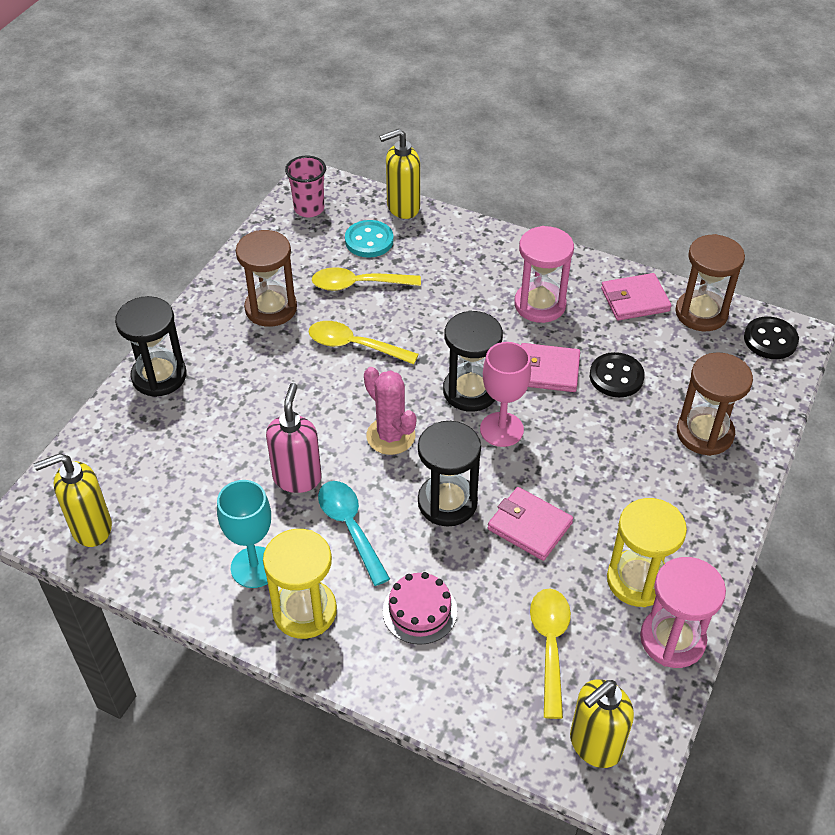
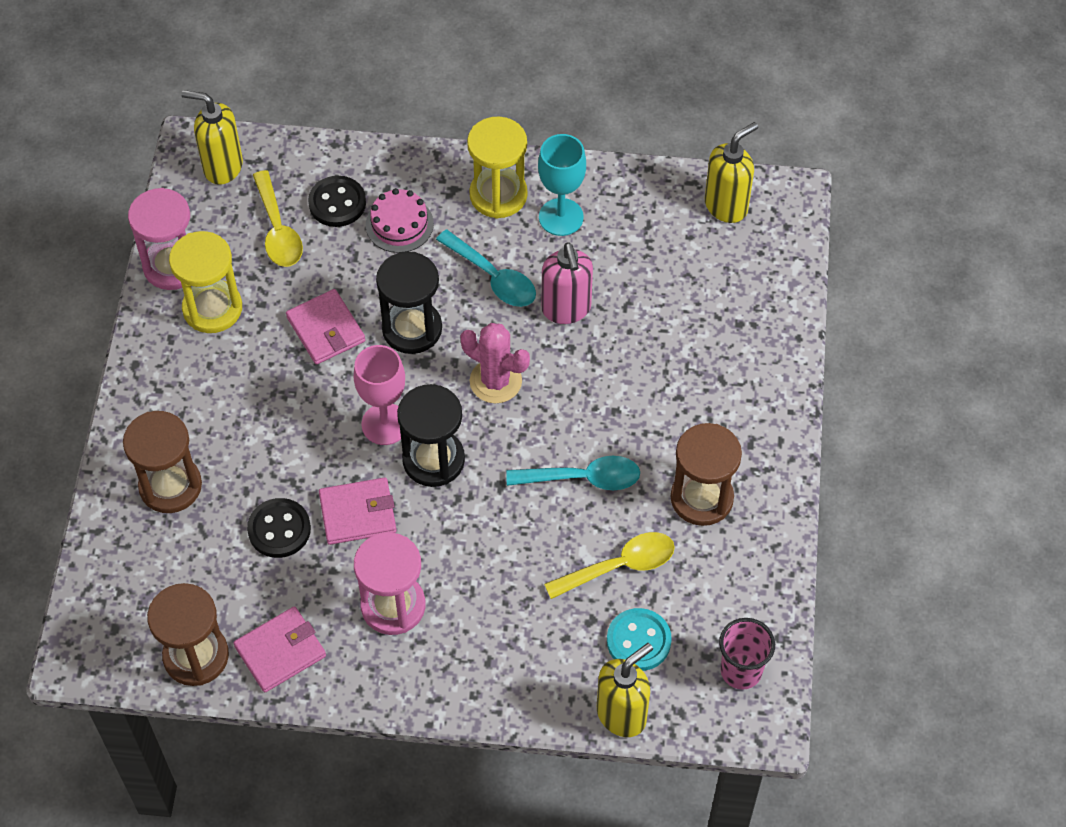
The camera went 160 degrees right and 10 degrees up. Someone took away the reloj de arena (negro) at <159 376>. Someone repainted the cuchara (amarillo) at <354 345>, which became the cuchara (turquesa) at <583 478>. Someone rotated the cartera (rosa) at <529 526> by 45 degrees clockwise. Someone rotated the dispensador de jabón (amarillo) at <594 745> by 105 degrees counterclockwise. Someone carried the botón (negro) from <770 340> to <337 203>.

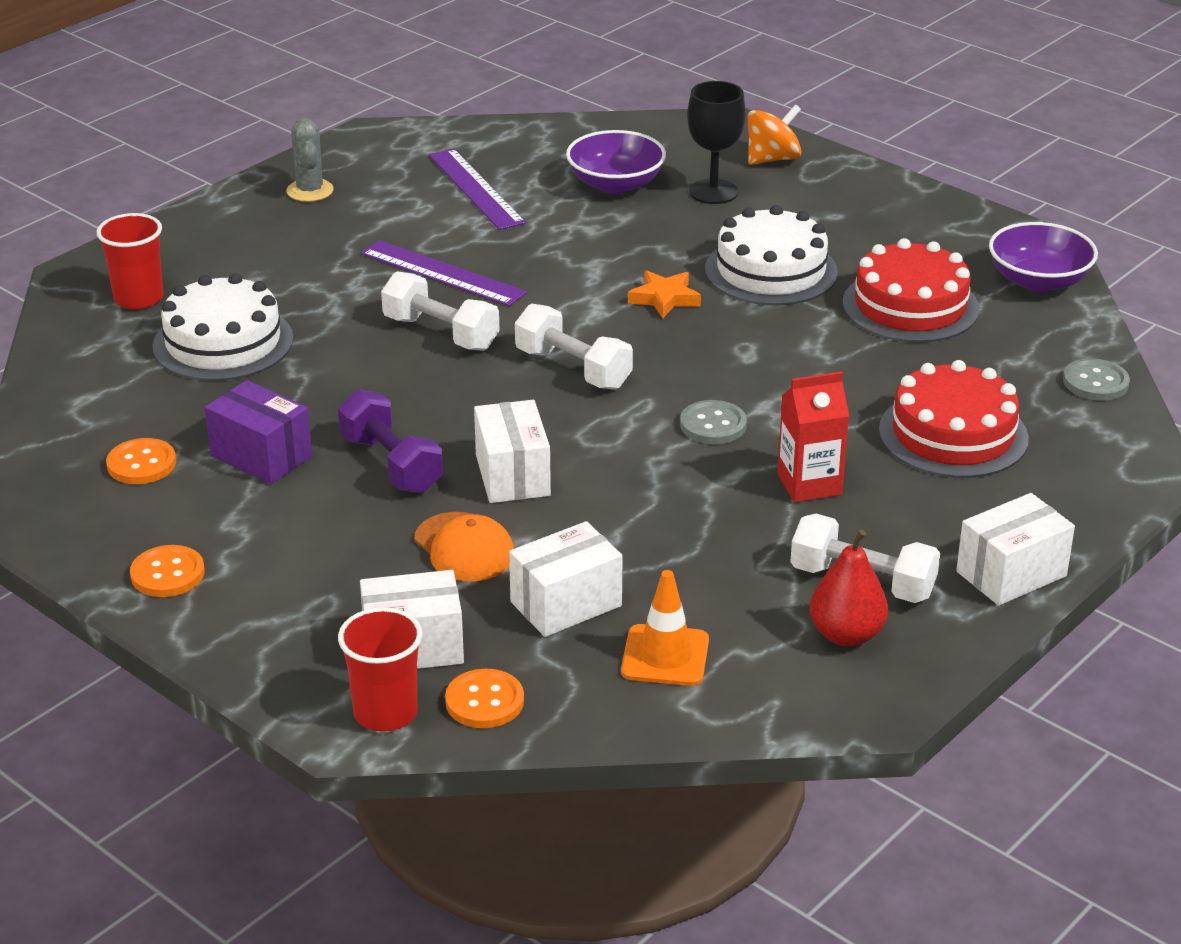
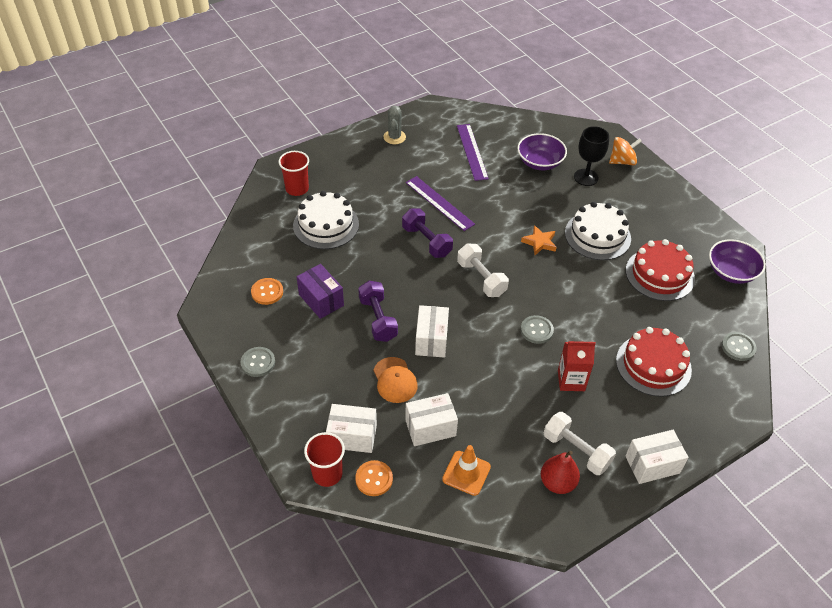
The camera went 15 degrees right and 15 degrees up. Someone repainted the botón (naranja) at <167 574>, which became the botón (gris) at <258 362>. Someone repainted the mancuerna (blanco) at <441 333>, which became the mancuerna (morado) at <426 241>.

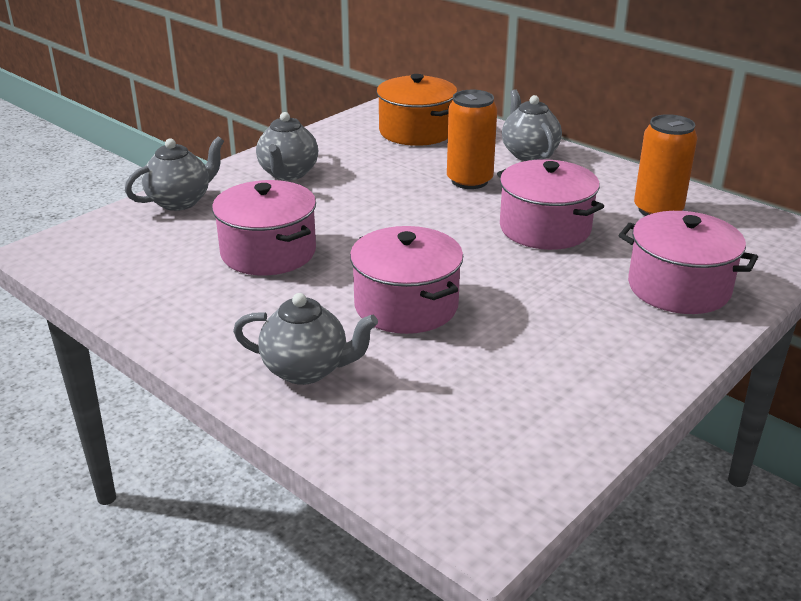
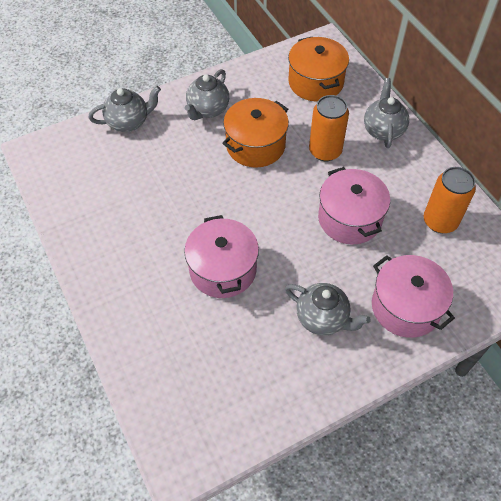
The camera went 20 degrees right and 25 degrees up. Someone took away the olla (rosa) at <268 252>. Someone carried the tetera (gris) from <306 370> to <322 318>. Someone put down the olla (naranja) at <255 145>.

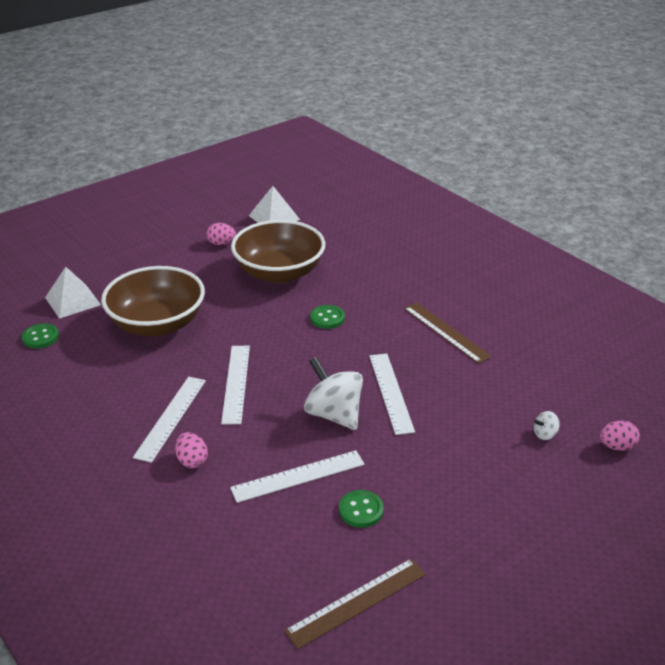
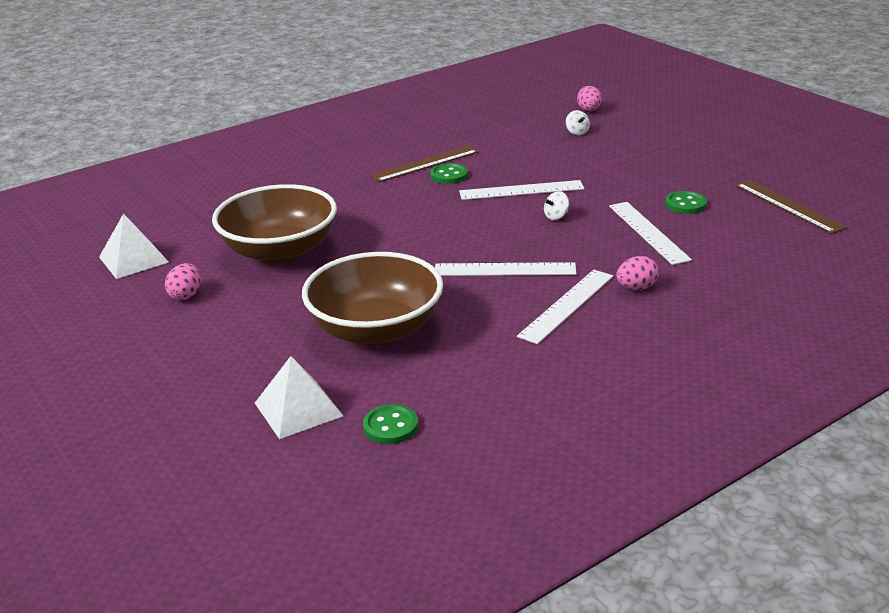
The camera went 85 degrees left and 5 degrees down. Someone rotated the regla (blanco) at <171 417> by 75 degrees counterclockwise. Someone scaled the peonza (blanco) at <334 414> by 0.44. Someone carried the botón (verde) from <327 318> to <449 175>.

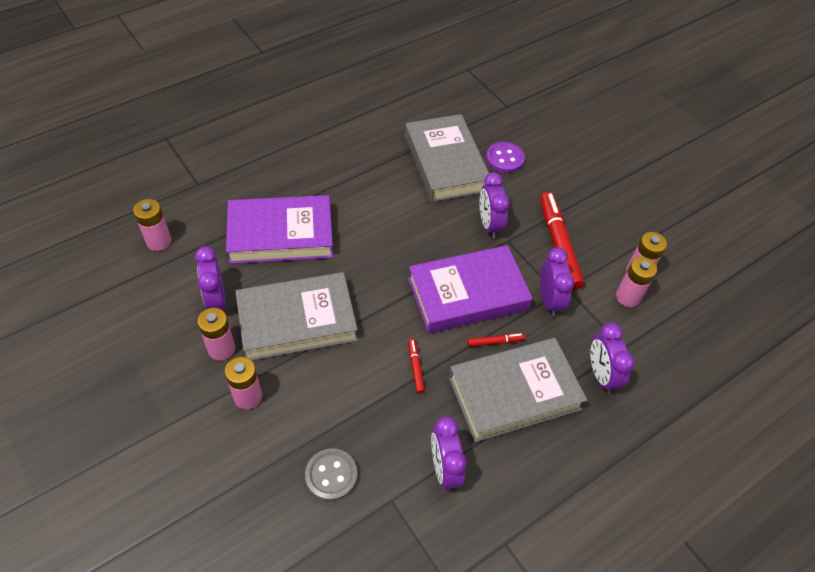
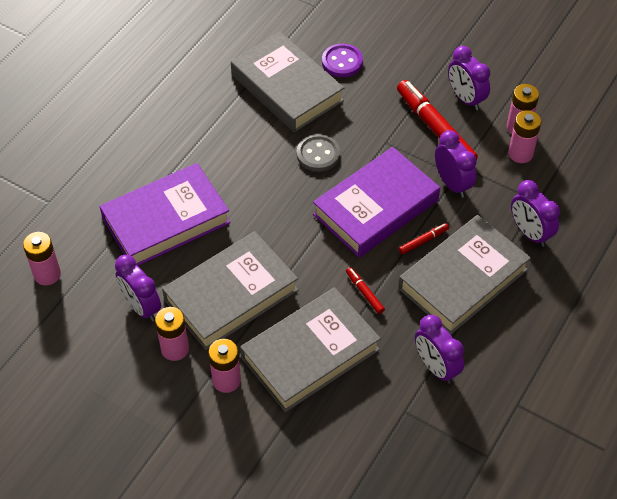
The camera went 20 degrees left and 0 degrees up. Someone carried the botón (gris) from <331 475> to <318 154>. Someone carried the despertador (morado) from <489 225> to <465 98>. Someone put down the libro (gris) at <310 354>.

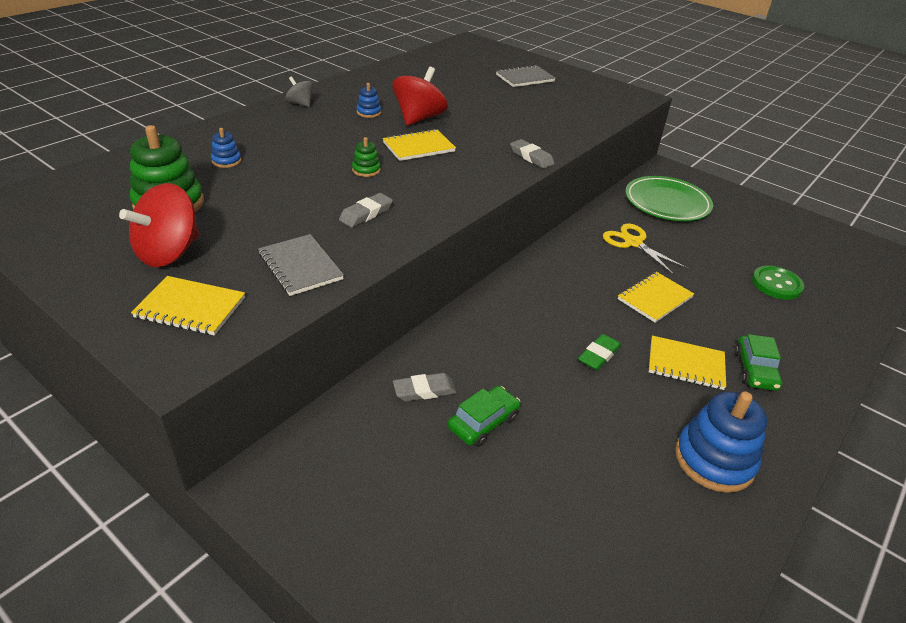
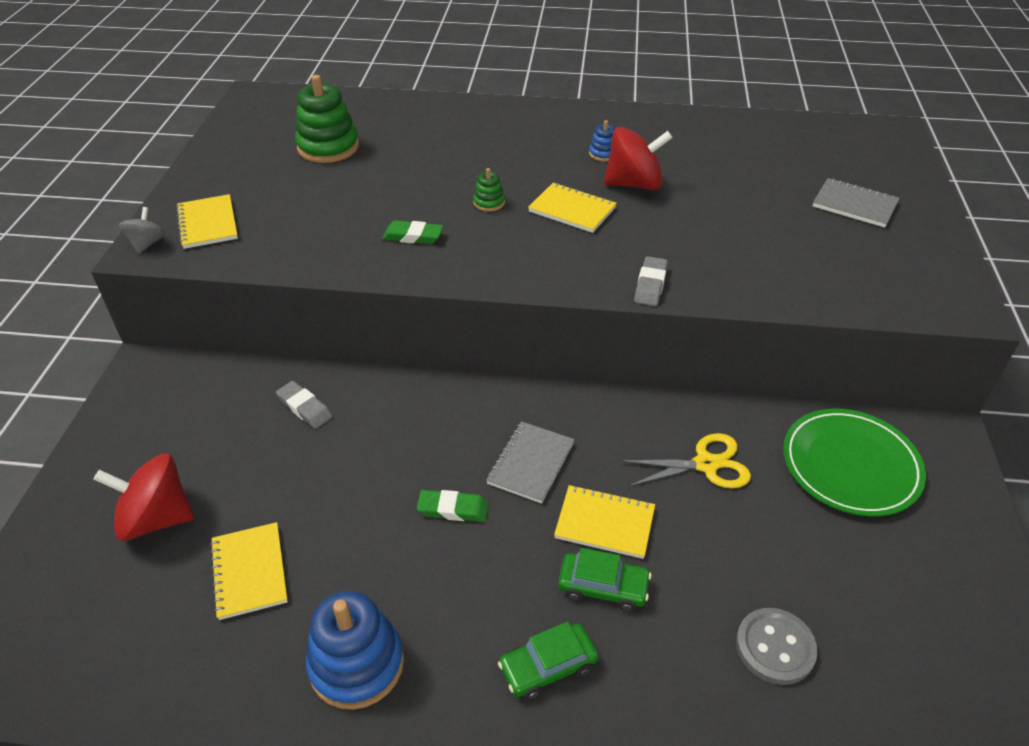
The camera went 60 degrees right and 5 degrees up. Someone carried the peonza (rojo) from <169 253> to <156 518>. Someone took away the juguete apilable (azul) at <226 161>. Someone carried the cuaderno (gris) from <300 267> to <530 463>. Someone carried the peonza (gris) from <300 104> to <147 244>. Someone repainted the goma de borrar (gris) at <366 214>, which became the goma de borrar (verde) at <413 236>. Someone carried the coche (verde) from <483 422> to <603 587>. Someone rotated the tijeras (amarillo) at <633 243> by 60 degrees clockwise. Someone carried the cuaderno (amarillo) from <685 364> to <249 572>. Someone repainted the botón (verde) at <776 284>, which became the botón (gris) at <775 647>.

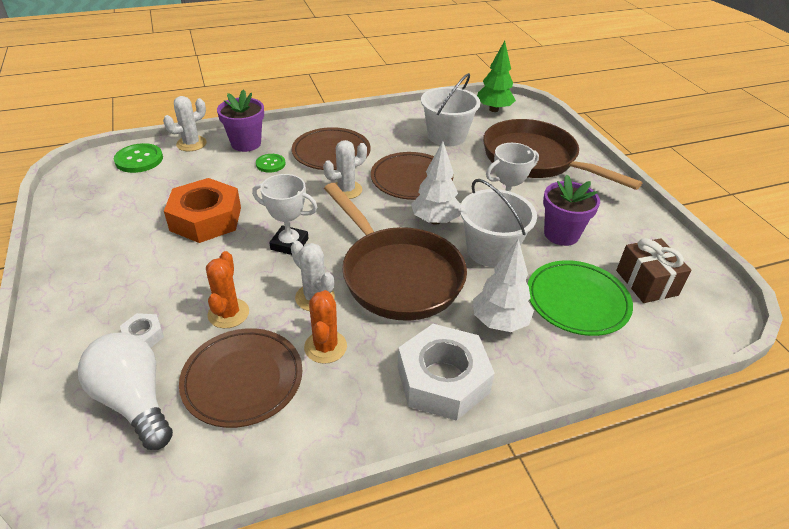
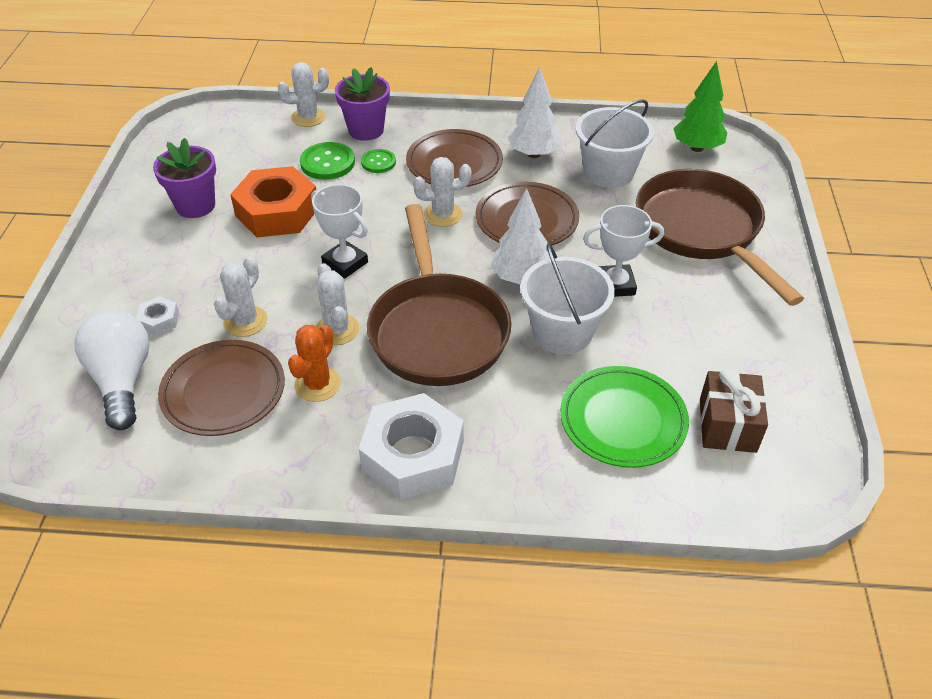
The camera went 25 degrees right and 5 degrees up. Someone carried the botón (verde) from <139 160> to <327 163>. Someone repainted the cactus (naranja) at <228 313>, which became the cactus (blanco) at <245 321>. Someone carried the árbol (blanco) from <499 322> to <533 154>. Someone carried the maceta (morado) from <561 234> to <195 205>.

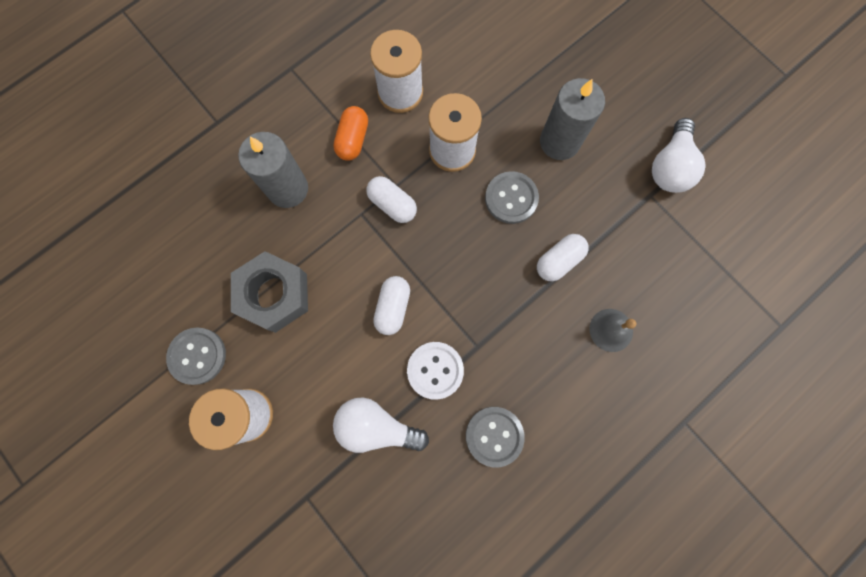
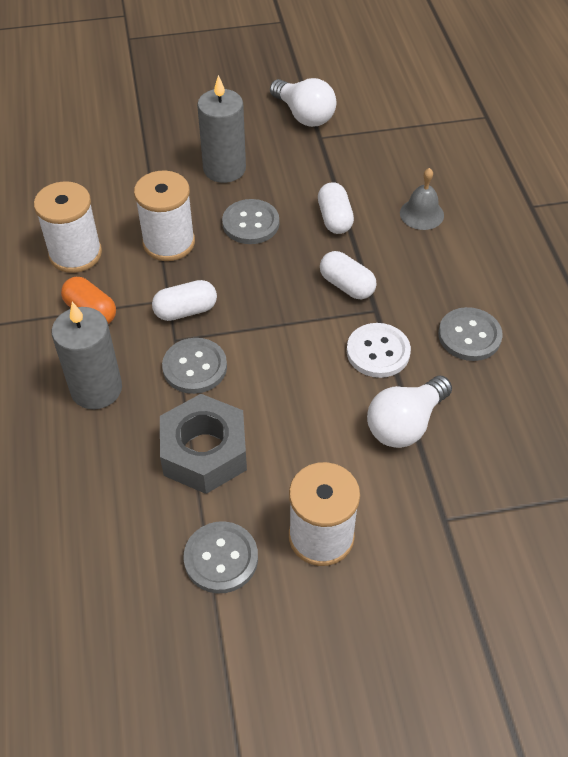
The camera went 60 degrees left and 25 degrees down. Someone carried the cápsula (blanco) from <393 307> to <347 285>. Someone put down the botón (gris) at <195 367>.

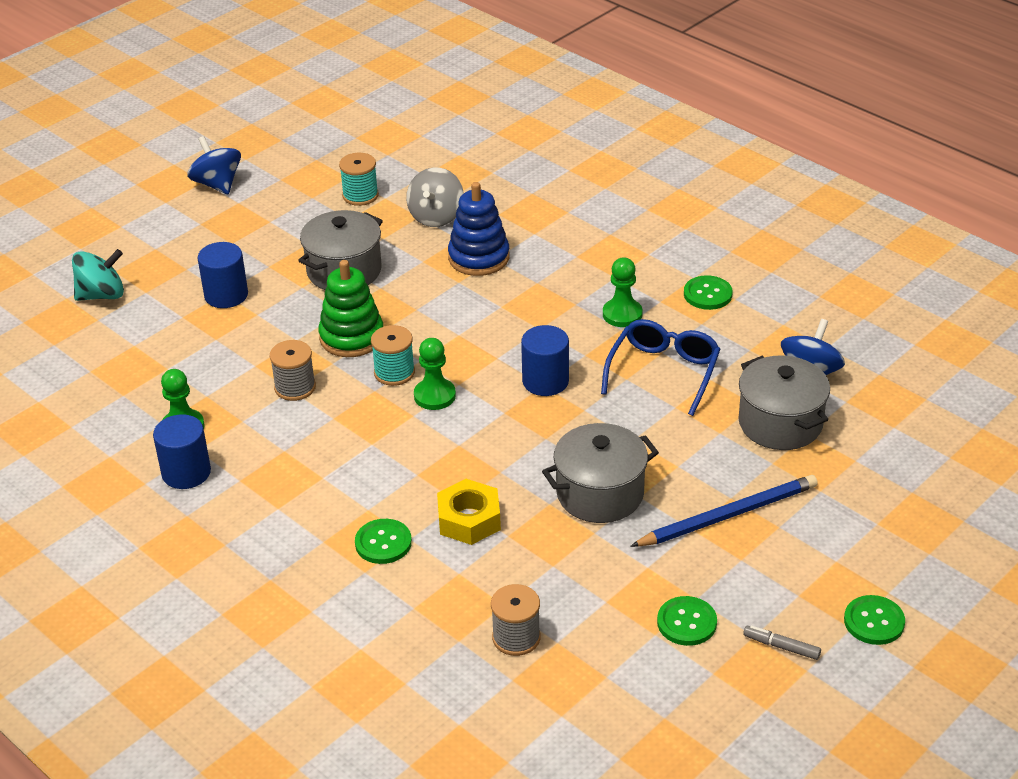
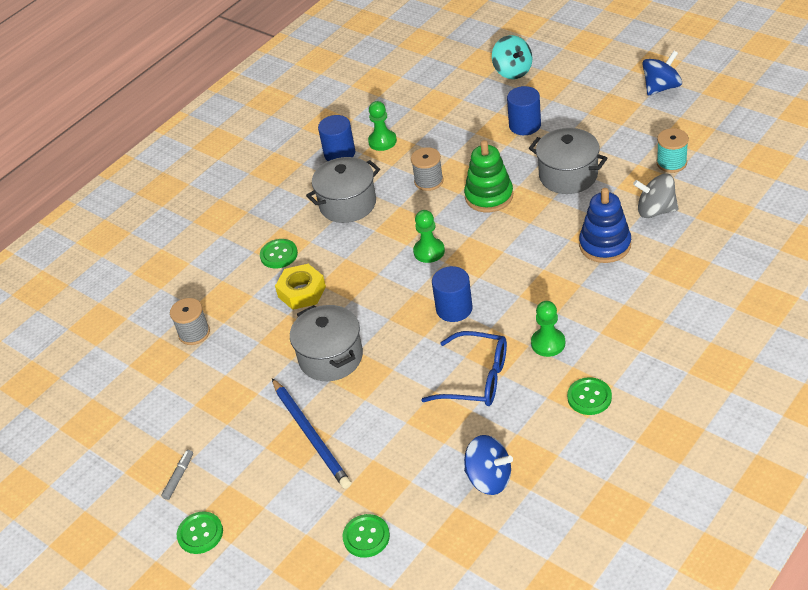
The camera went 90 degrees right and 5 degrees up. Someone took away the carrete (turquesa) at <394 372>. Someone carried the botón (verde) from <686 622> to <366 537>. Someone carried the olla (gris) from <780 423> to <348 204>.

